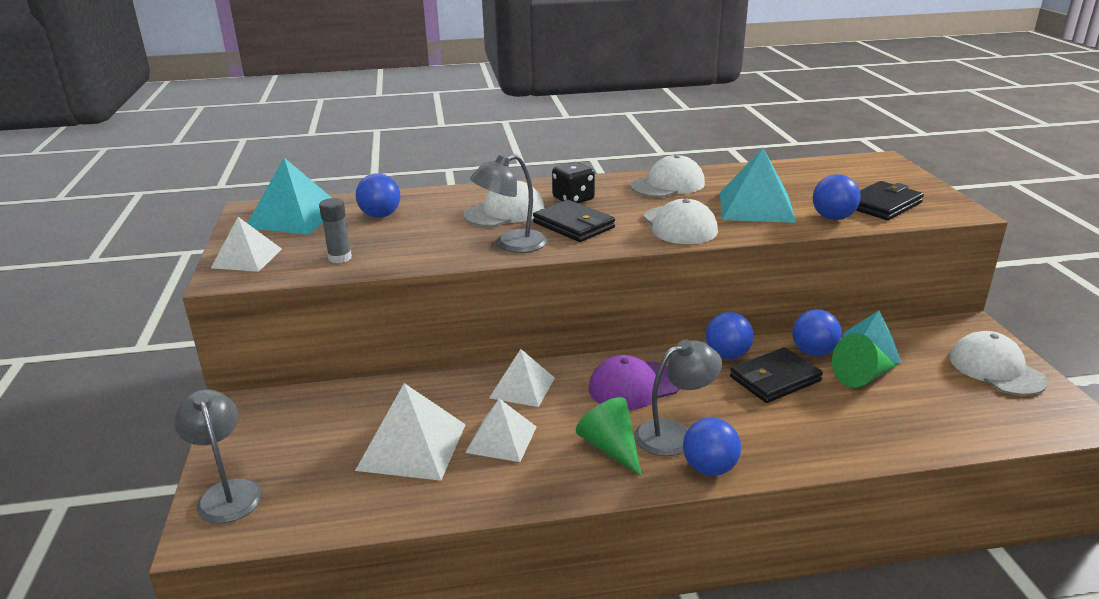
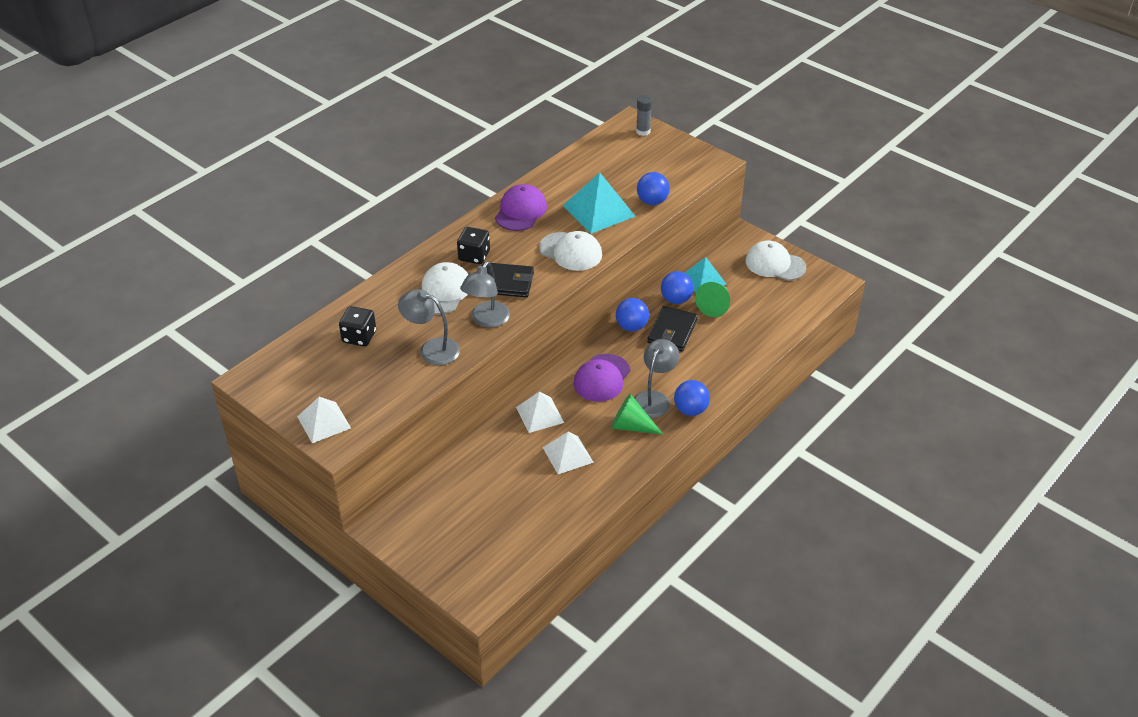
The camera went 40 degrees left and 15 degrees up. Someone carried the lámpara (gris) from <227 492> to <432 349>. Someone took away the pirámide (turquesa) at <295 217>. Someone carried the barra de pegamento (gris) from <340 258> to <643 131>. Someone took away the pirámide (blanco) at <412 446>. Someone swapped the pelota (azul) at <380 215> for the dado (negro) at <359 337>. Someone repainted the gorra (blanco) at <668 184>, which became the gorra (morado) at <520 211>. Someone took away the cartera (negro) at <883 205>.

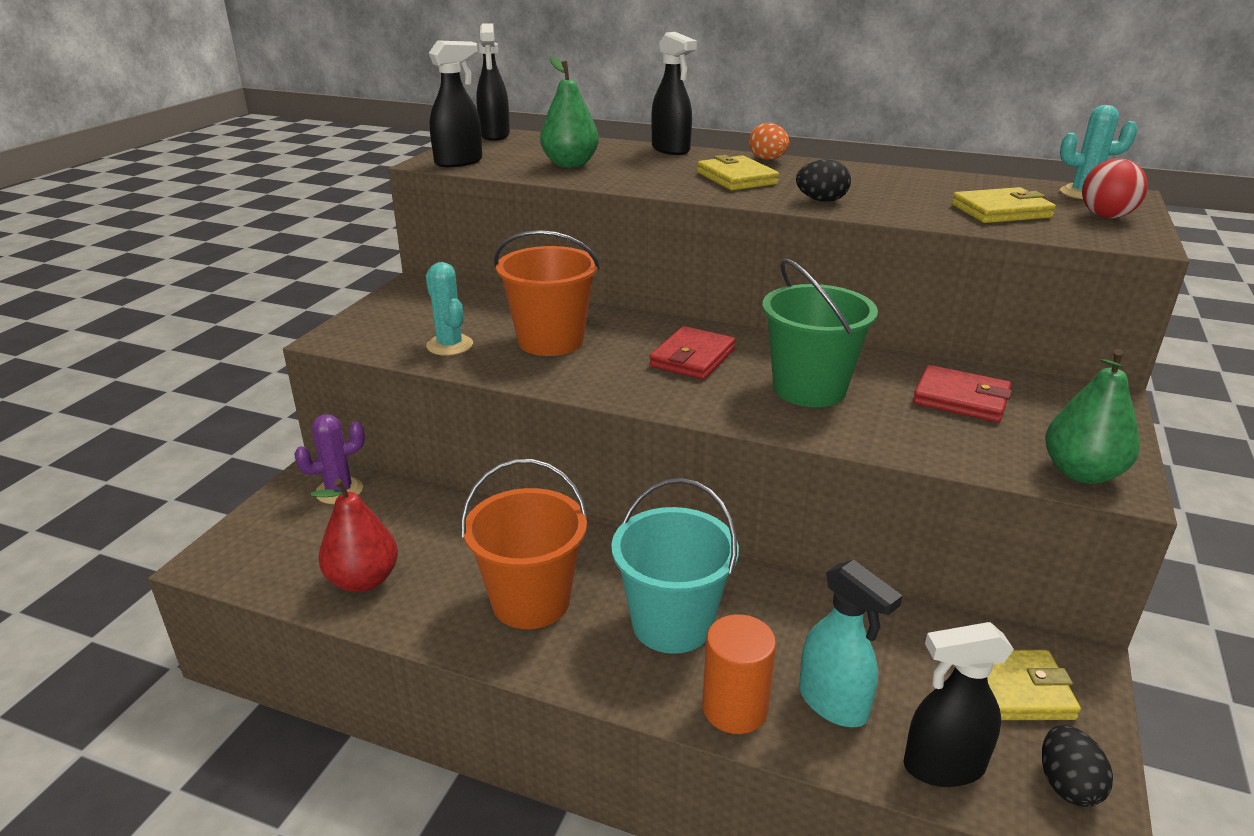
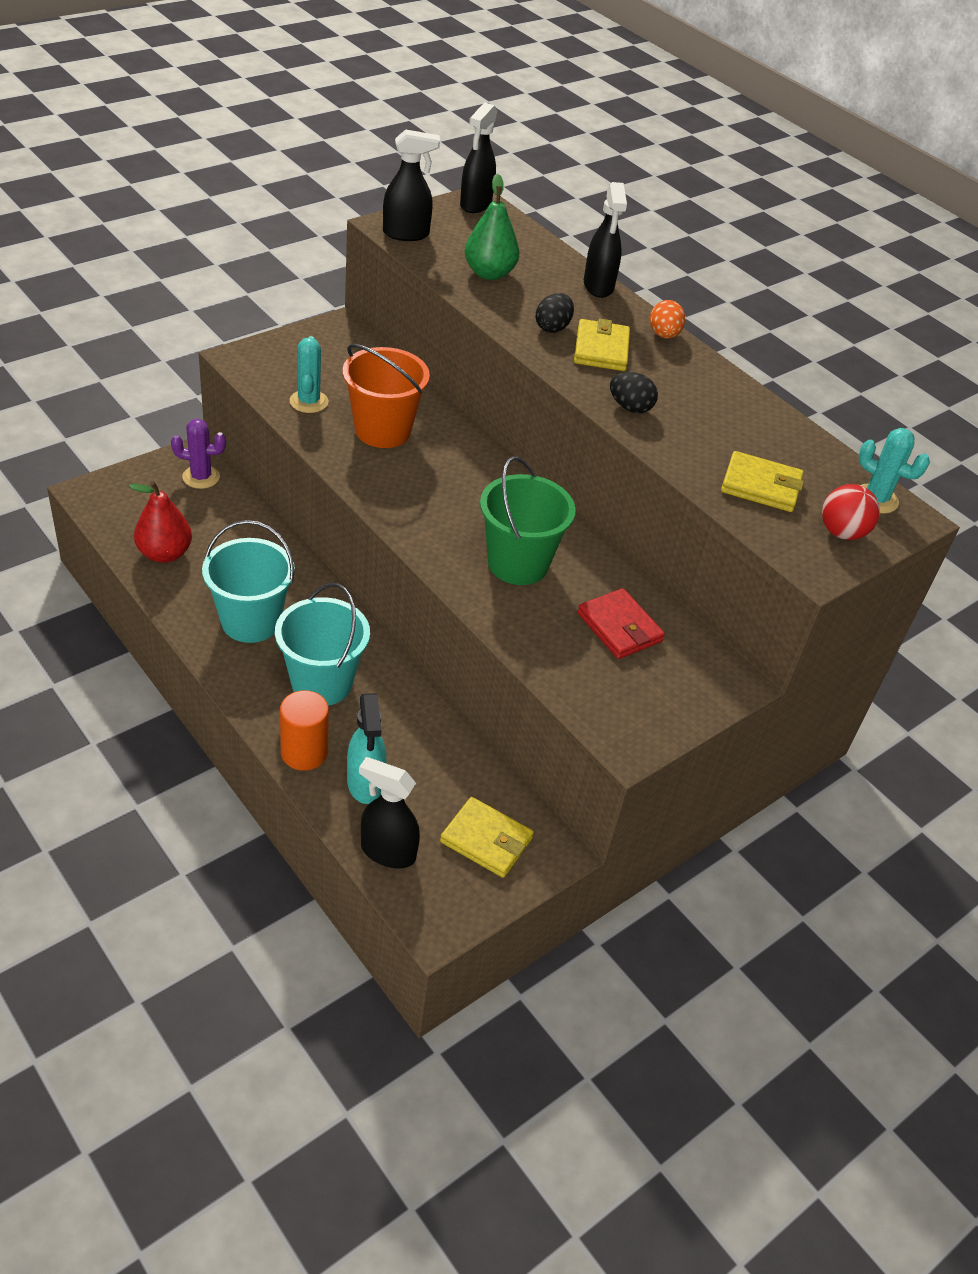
The camera went 25 degrees right and 15 degrees up. Someone repainted the balde (naranja) at <531 601>, which became the balde (turquesa) at <251 621>. Someone took away the cartera (rojo) at <692 358>. Someone carried the huevo (negro) from <1067 785> to <552 328>. Someone took away the pera (verde) at <1081 473>.

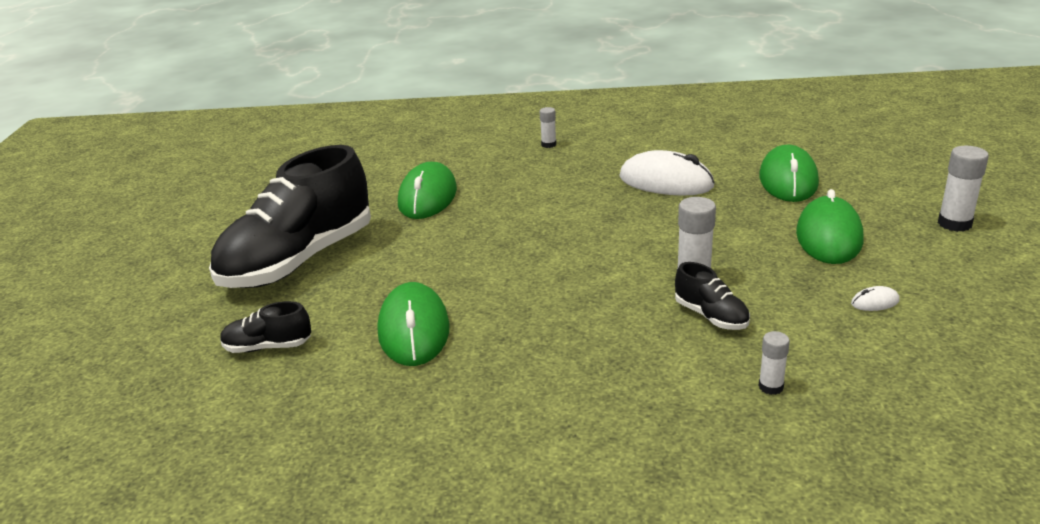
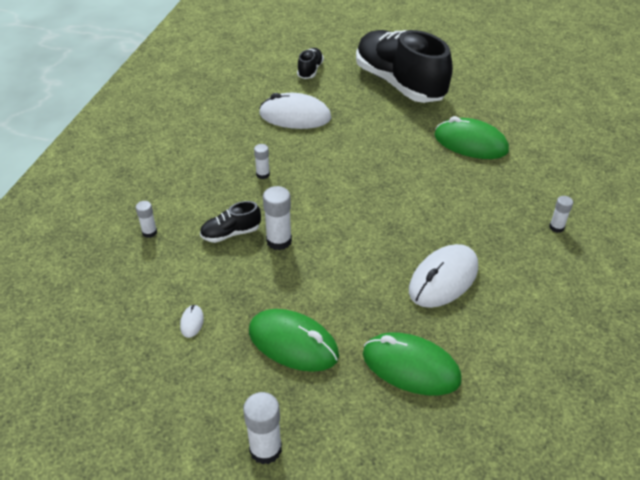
The camera went 105 degrees right and 15 degrees up. Someone repainted the ratón (verde) at <414 330>, which became the ratón (blanco) at <295 116>. Someone put down the barra de pegamento (blanco) at <263 174>.

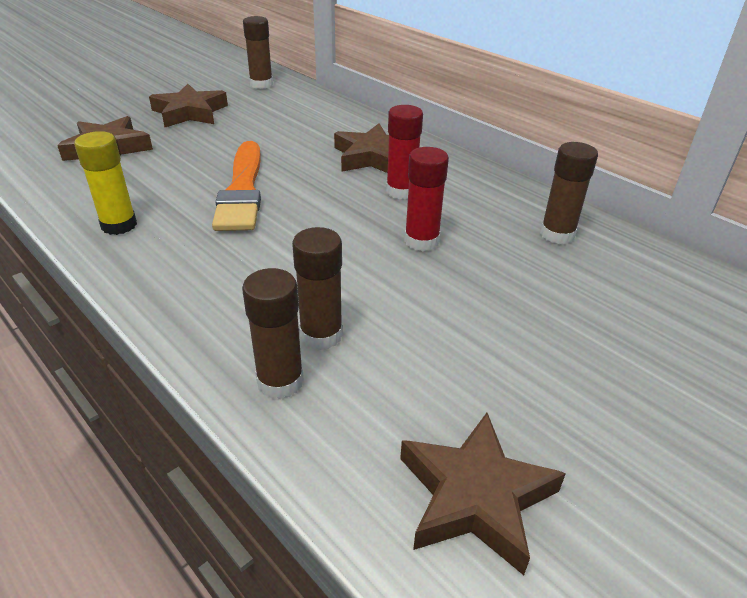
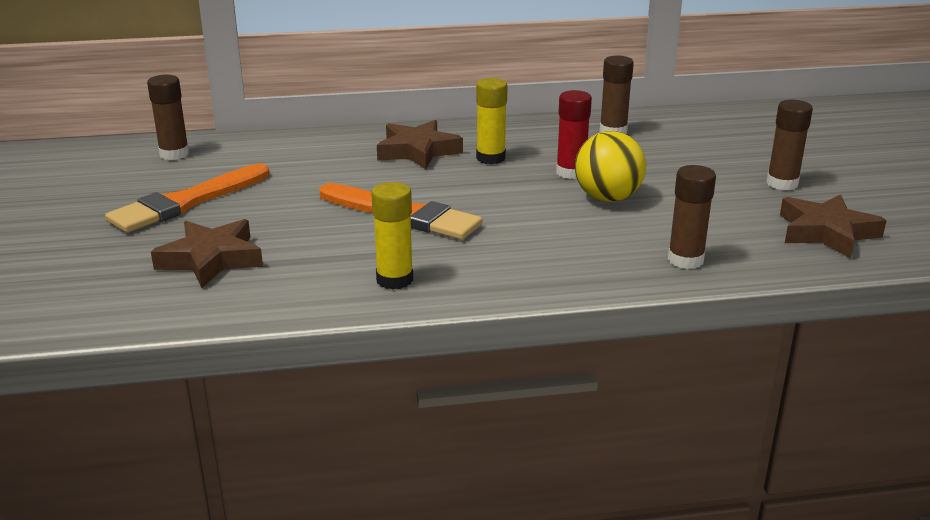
The camera went 55 degrees left and 10 degrees down. Someone swapped the estrella (marrón) at <190 112> for the pincel (naranja) at <186 202>. Someone carried the barra de pegamento (marrón) from <321 335> to <782 183>. Someone repainted the barra de pegamento (rojo) at <401 191>, which became the barra de pegamento (amarillo) at <490 158>. Someone put down the pelota (amarillo) at <607 198>.

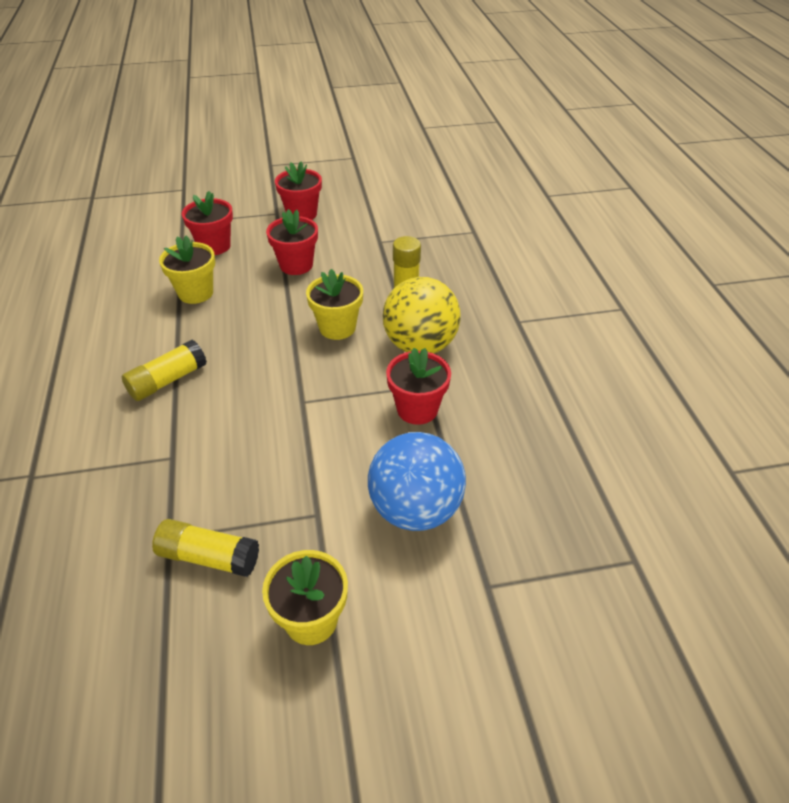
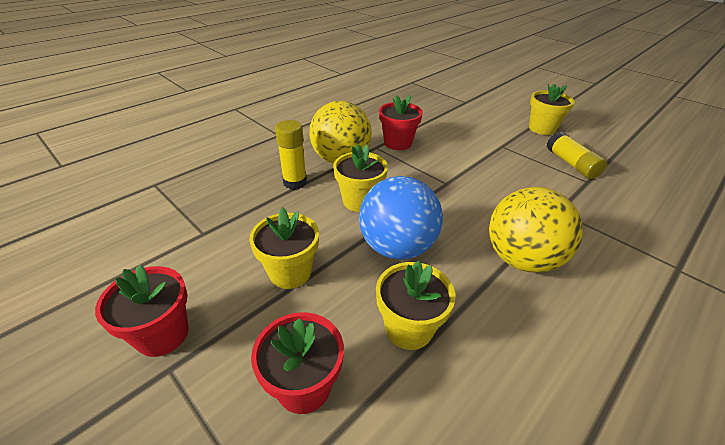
The camera went 125 degrees left and 5 degrees down. Someone swapped the barra de pegamento (amarillo) at <167 381> for the pelota (amarillo) at <521 259>. Someone repainted the maceta (rojo) at <296 265>, which became the maceta (amarillo) at <290 272>. Someone carried the pelota (azul) from <415 509> to <397 247>.

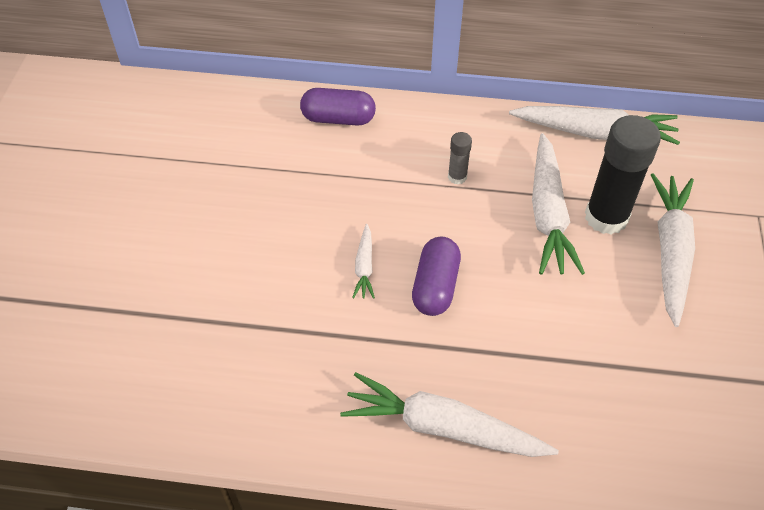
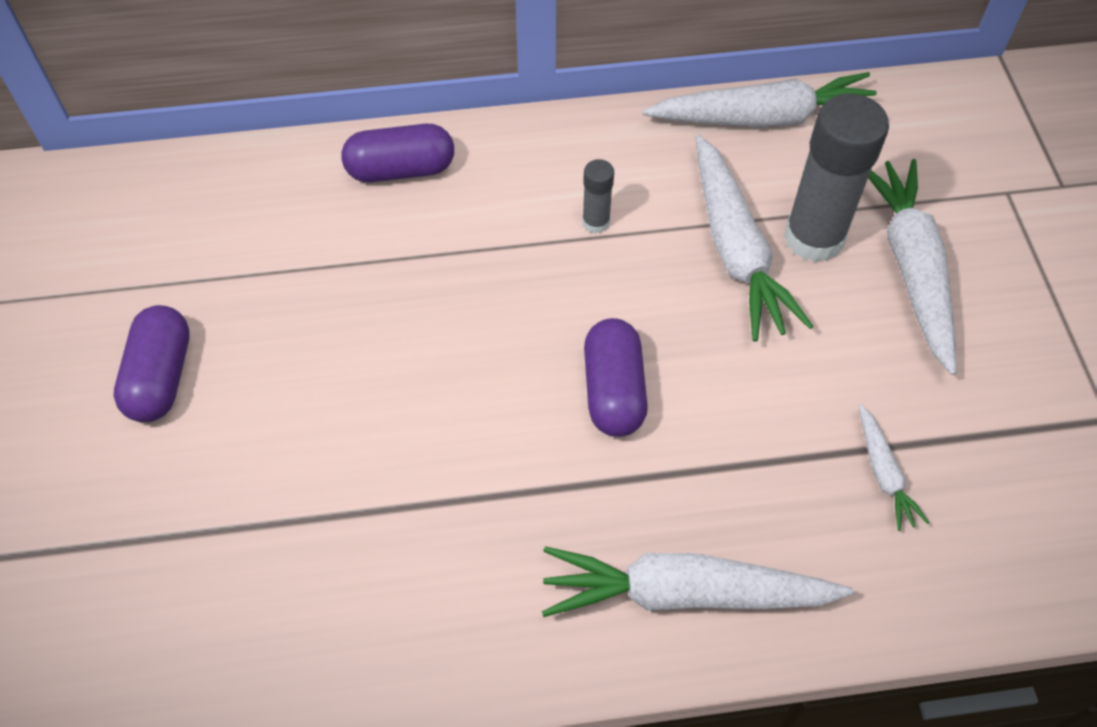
The camera went 15 degrees left and 5 degrees up. Someone carried the zanahoria (blanco) from <364 267> to <883 473>. Someone repainted the barra de pegamento (negro) at <606 217>, which became the barra de pegamento (gris) at <814 237>. Someone put down the cápsula (morado) at <161 377>.

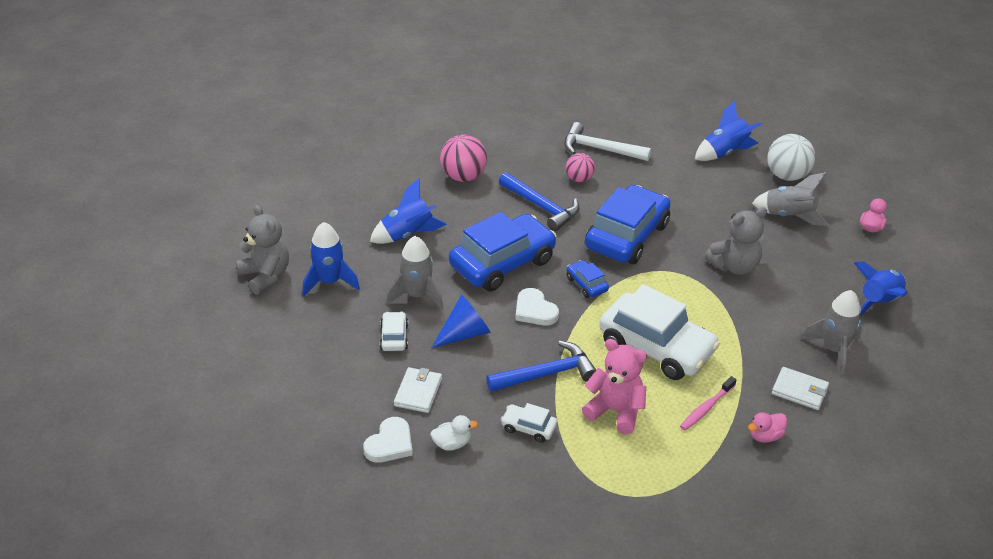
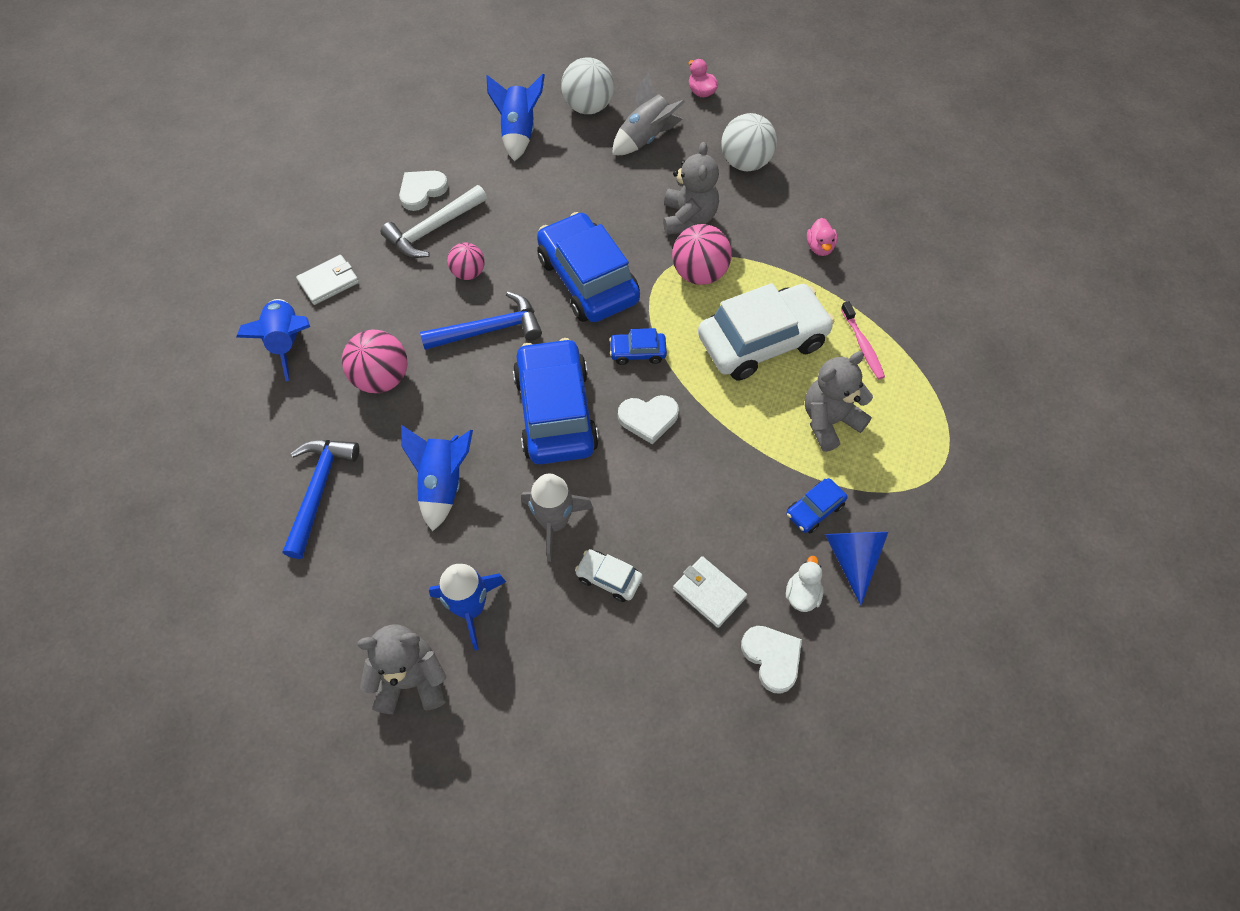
The camera went 60 degrees left and 20 degrees up. Someone carried the cono (azul) from <465 333> to <852 558>. Someone carried the martillo (azul) from <546 374> to <319 491>. Someone repainted the coche (blanco) at <528 428>, which became the coche (azul) at <814 509>. Someone repainted the osito (rosa) at <615 411>, which became the osito (gris) at <829 421>. Someone carried the pato (rosa) from <765 436> to <819 247>. Someone carried the cartera (blanco) from <799 391> to <329 282>. Someone took away the cohete (gris) at <834 350>. Someone carried the cohete (azul) from <879 303> to <287 342>. Someone put down the corazón (blanco) at <422 191>. Someone put down the pelota (rosa) at <699 273>. Someone put down the pelota (blanco) at <745 163>.

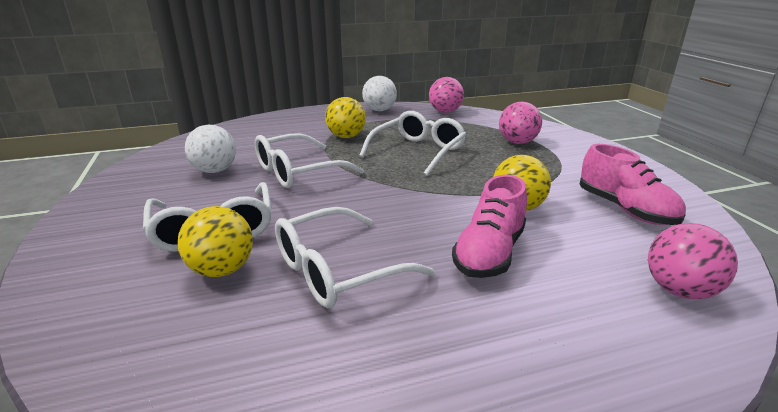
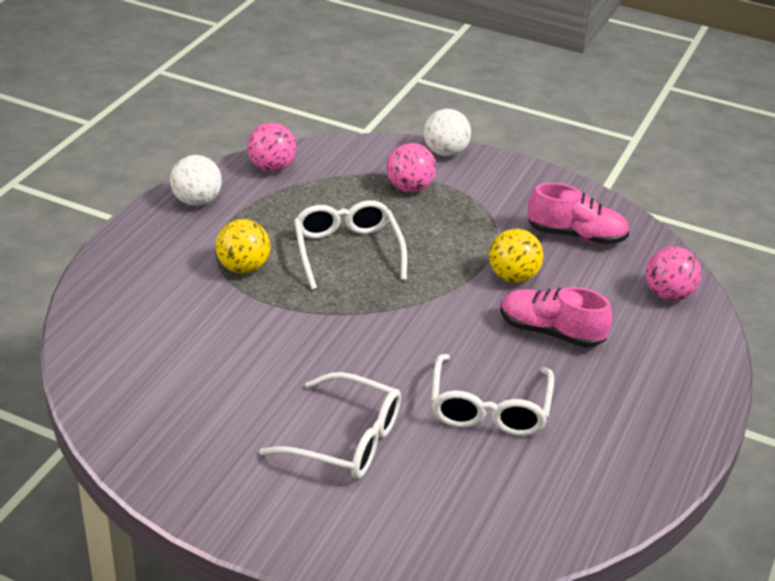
The camera went 50 degrees left and 10 degrees up. Someone took away the pelota (amarillo) at <222 270>. Someone carried the pelota (blanco) from <215 170> to <445 152>. Someone took away the gafas (blanco) at <298 172>. Someone rotated the zapato (rosa) at <489 253> by 135 degrees clockwise.

